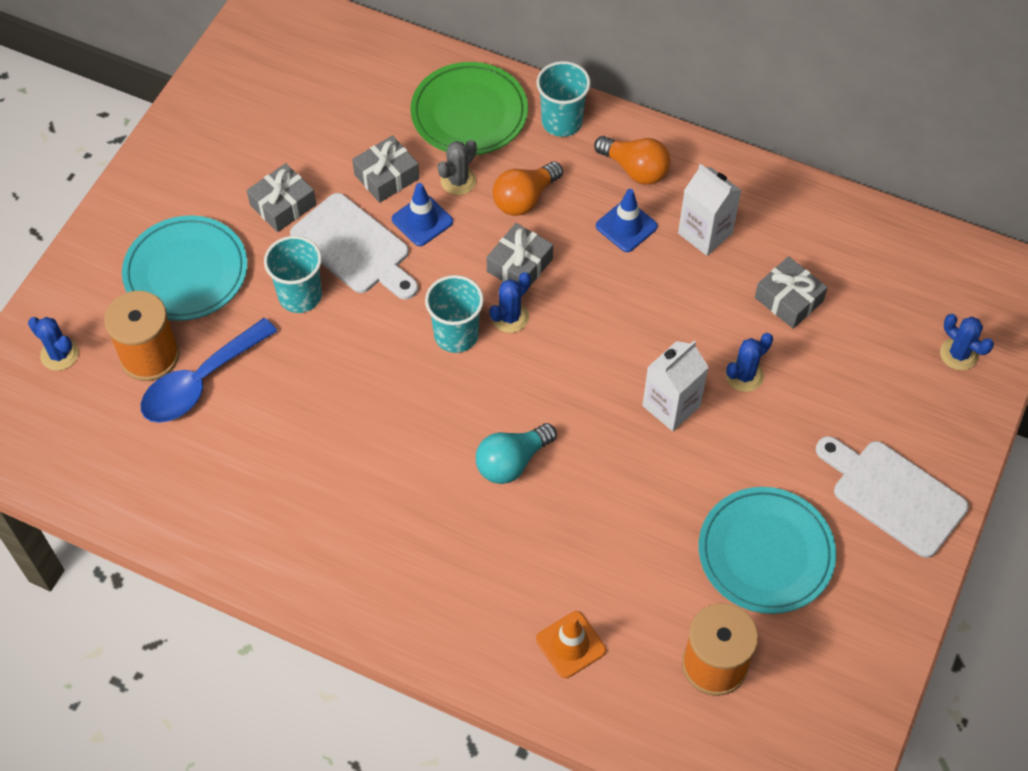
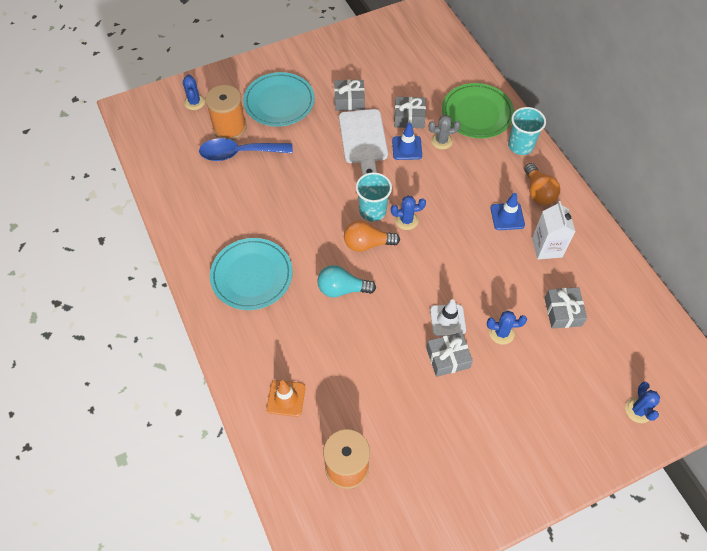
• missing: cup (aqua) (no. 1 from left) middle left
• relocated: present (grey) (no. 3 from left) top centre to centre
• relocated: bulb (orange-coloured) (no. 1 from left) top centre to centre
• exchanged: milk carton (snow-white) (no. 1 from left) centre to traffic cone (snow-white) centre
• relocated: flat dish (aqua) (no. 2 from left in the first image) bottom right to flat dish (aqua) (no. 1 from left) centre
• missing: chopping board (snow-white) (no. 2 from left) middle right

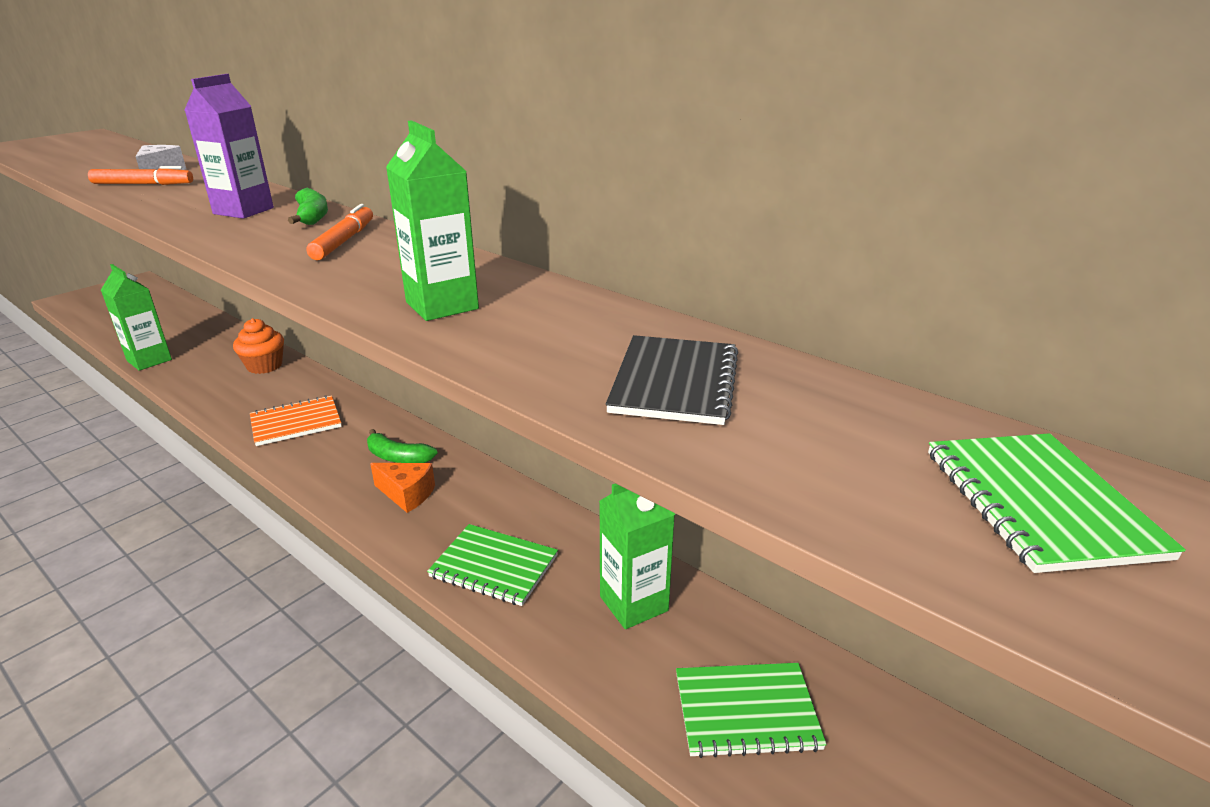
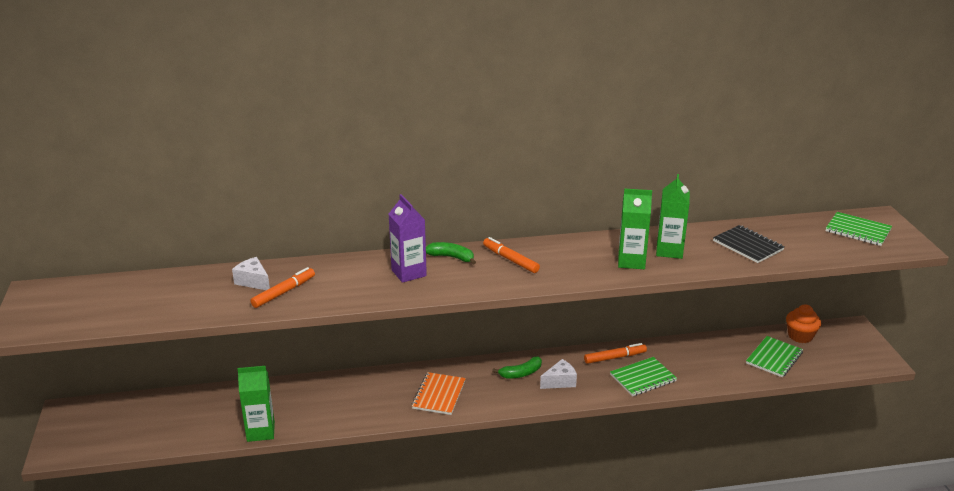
• relocated: fairy cake (orange-coloured) middle left to middle right
• colour: cheese (orange-coloured) middle left to cheese (snow-white) (no. 2 from left) bottom centre
• relocated: milk carton (leaf-green) (no. 3 from left) bottom centre to middle right
• appeared: felt pen (orange-coloured) (no. 3 from left) bottom centre

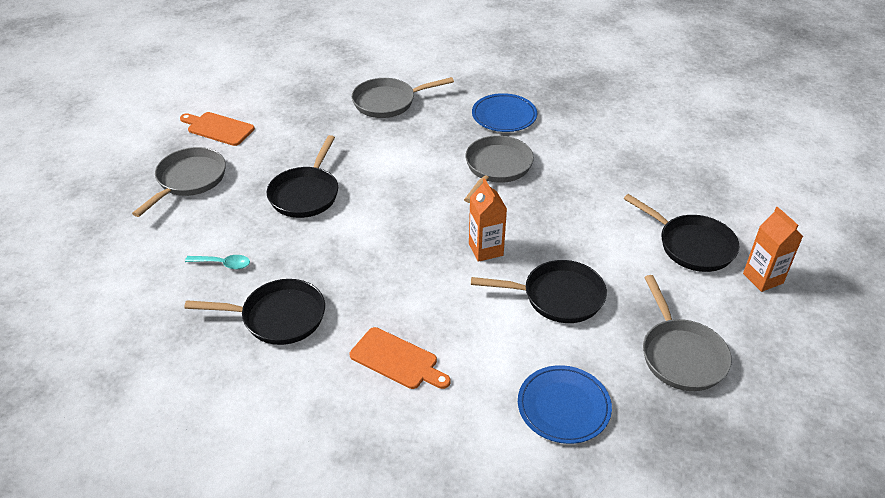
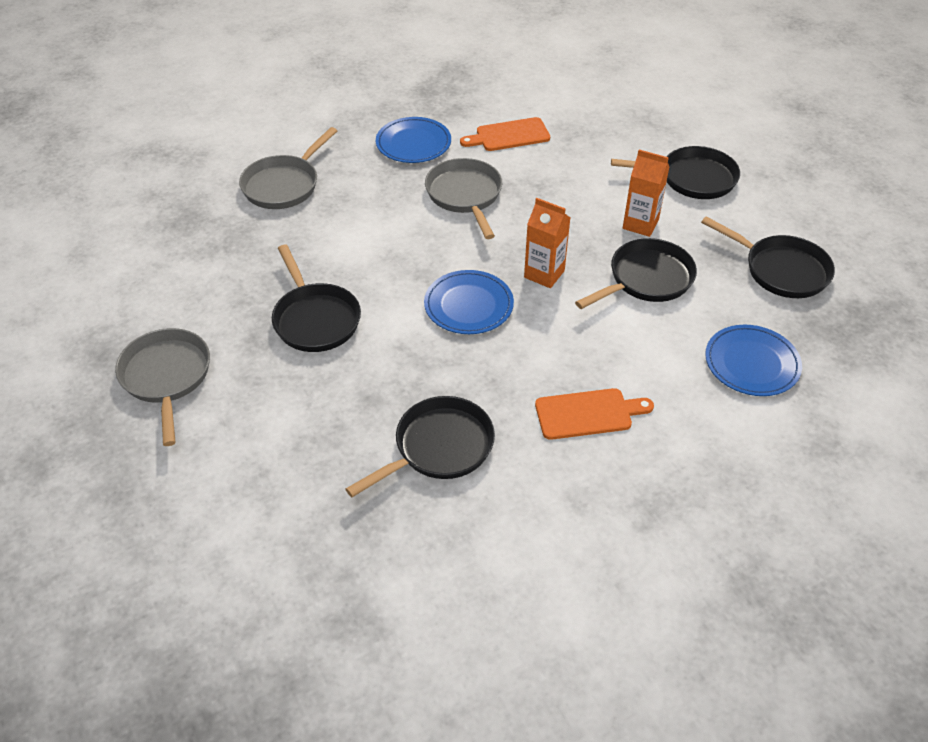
• relocated: chopping board (orange-coloured) (no. 1 from left) top left to top centre
• missing: tablespoon (aqua) middle left
• colour: skillet (grey) (no. 4 from left) bottom right to skillet (jet-black) (no. 5 from left) middle right
• relocated: milk carton (orange-coloured) (no. 2 from left) middle right to top right
• appeared: flat dish (cobalt) (no. 2 from left) centre

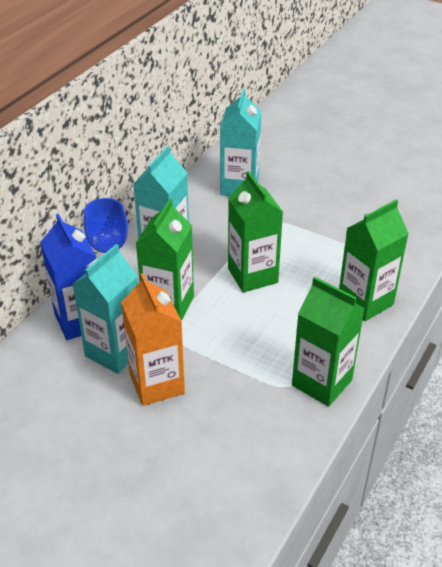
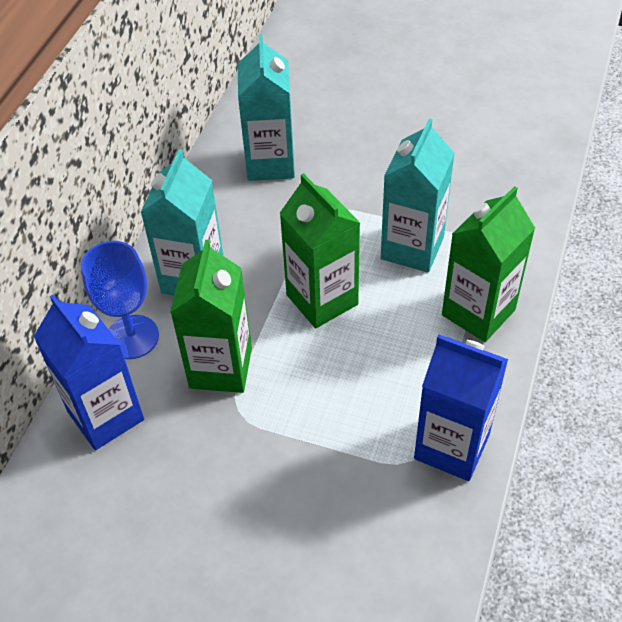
• relocated: milk carton (aqua) (no. 1 from left in the first image) middle left to milk carton (aqua) (no. 3 from left) top right
• missing: milk carton (orange-coloured) centre
• colour: milk carton (leaf-green) (no. 3 from left) middle right to milk carton (cobalt) (no. 2 from left) middle right

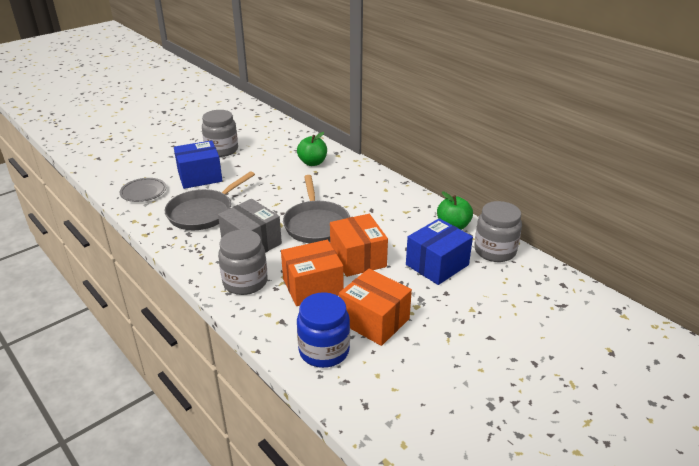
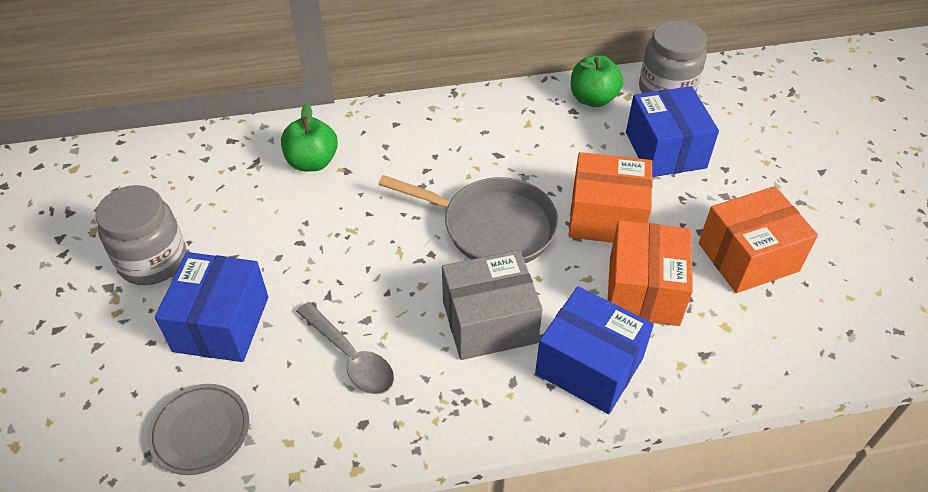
• exchanged: skillet (grey) (no. 1 from left) middle left to tablespoon (grey) bottom centre
• exchanged: preserve jar (grey) (no. 2 from left) centre to box (cobalt) (no. 2 from left) bottom centre
• missing: preserve jar (cobalt) bottom centre

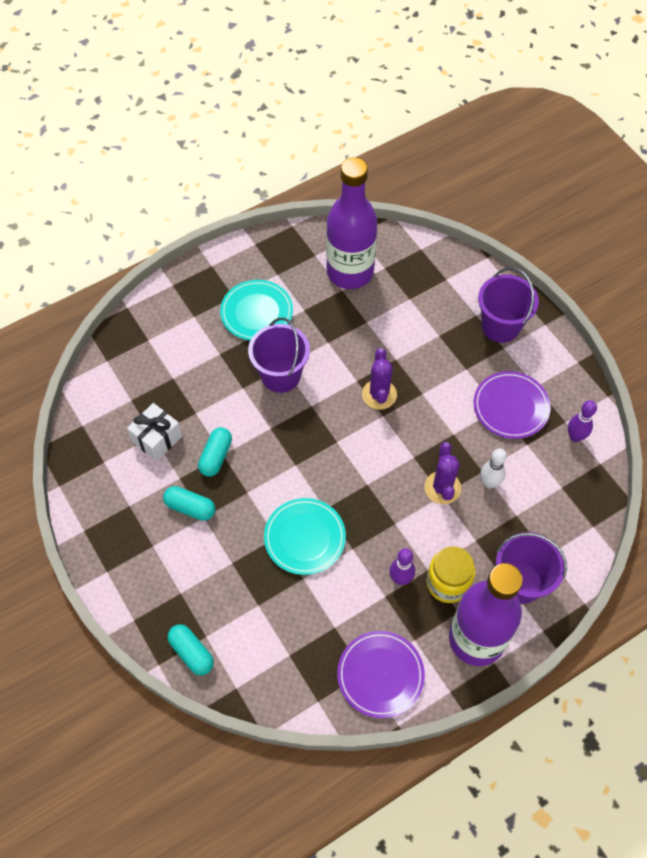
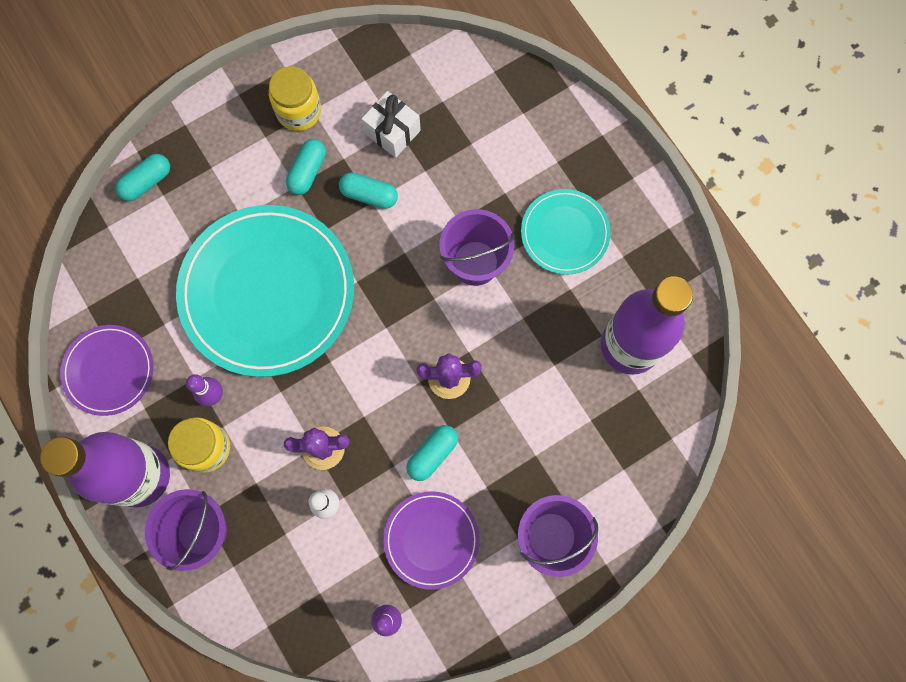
• size: flat dish (aqua) (no. 2 from left in the first image) centre = middle left x1.95
• appeared: preserve jar (golden) (no. 2 from left) top left
• appeared: pill (aqua) (no. 4 from left) centre

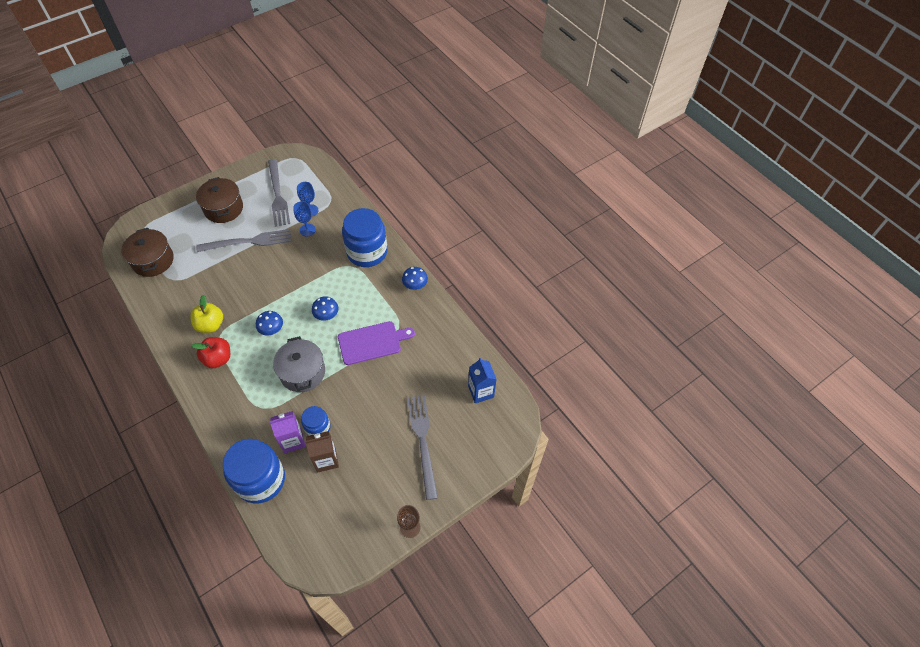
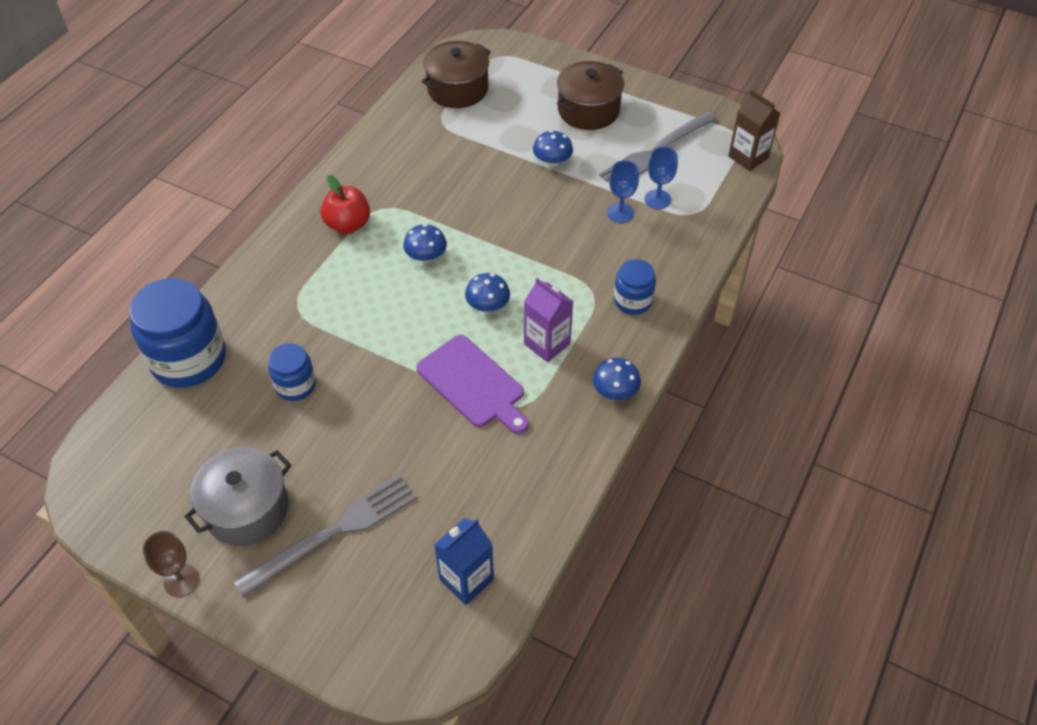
• missing: toy apple (golden) middle left
• exchanged: fork (grey) (no. 1 from left) middle left to toadstool (cobalt) (no. 3 from left) top centre
• relocated: milk carton (violet) bottom left to centre
• relocated: pot (grey) middle left to bottom left
• relocated: milk carton (brown) bottom centre to top right
• size: preserve jar (cobalt) (no. 3 from left) centre = centre x0.53

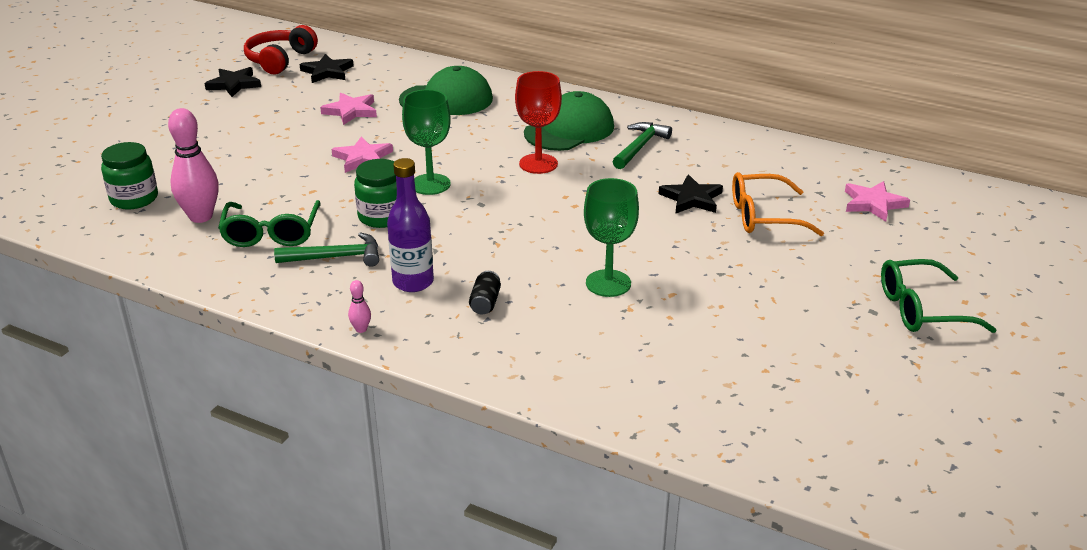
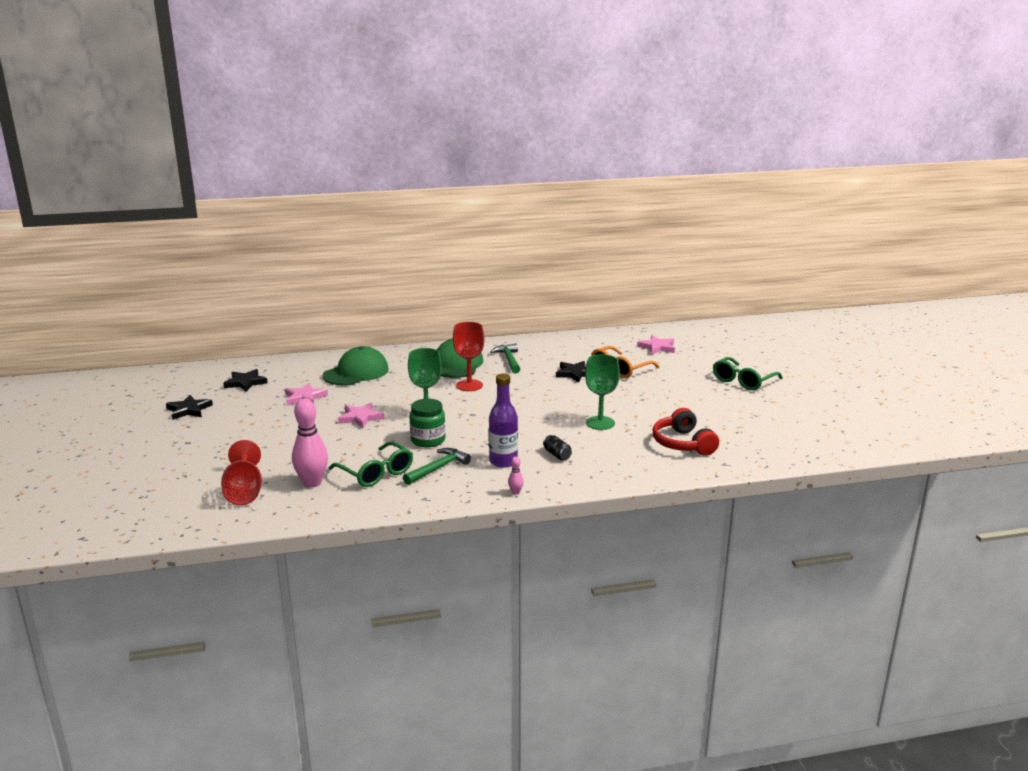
• exchanged: preserve jar (leaf-green) (no. 1 from left) top left to chalice (red) (no. 1 from left) middle left
• relocated: over-ear headphones (red) top left to middle right

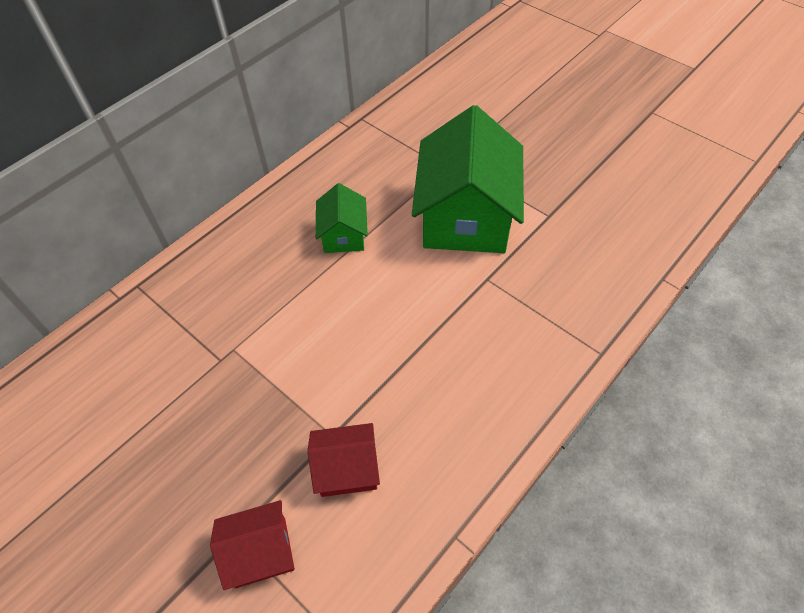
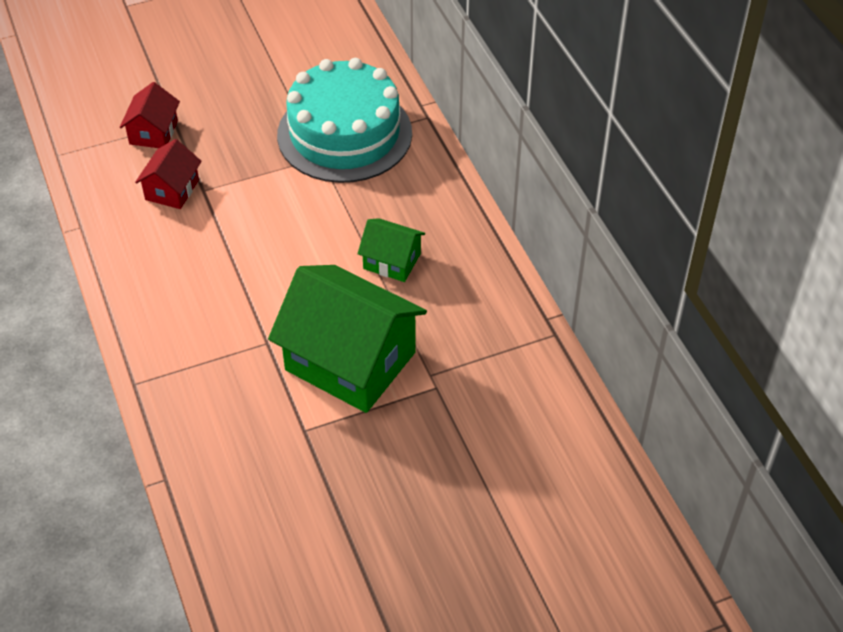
• appeared: cake (aqua) top centre

